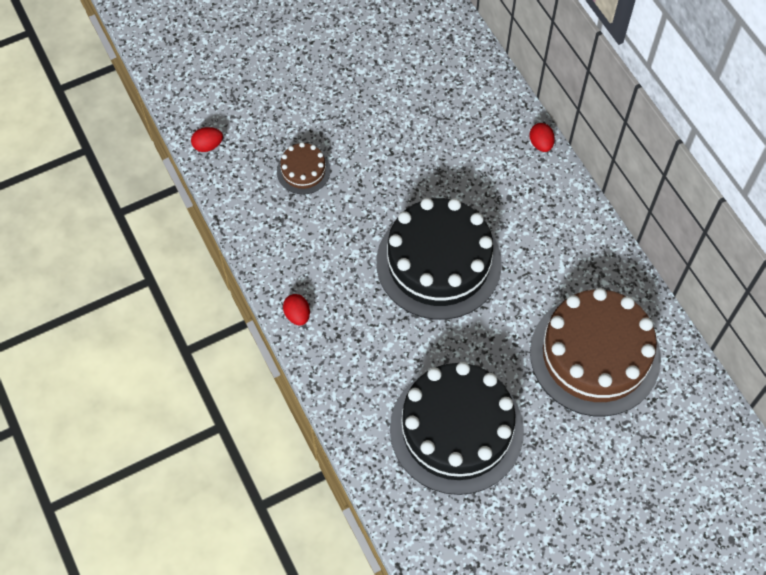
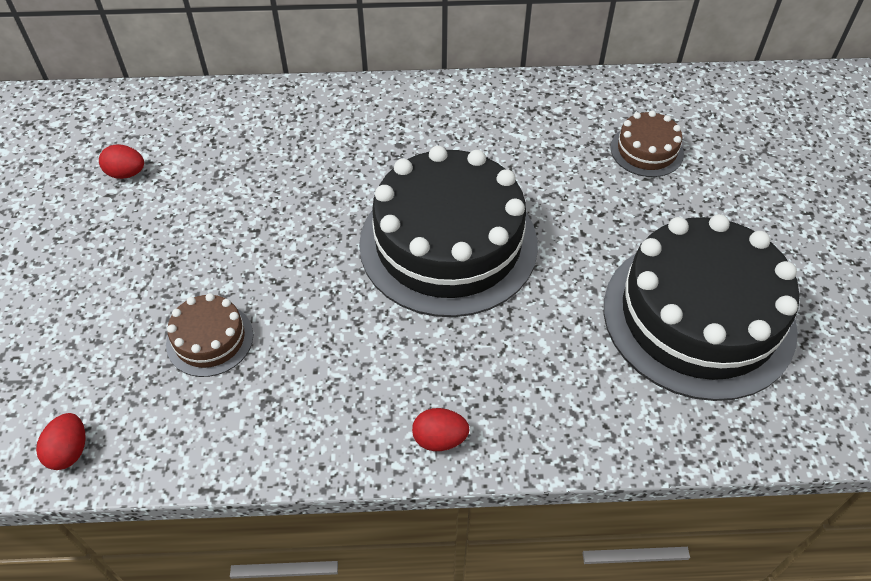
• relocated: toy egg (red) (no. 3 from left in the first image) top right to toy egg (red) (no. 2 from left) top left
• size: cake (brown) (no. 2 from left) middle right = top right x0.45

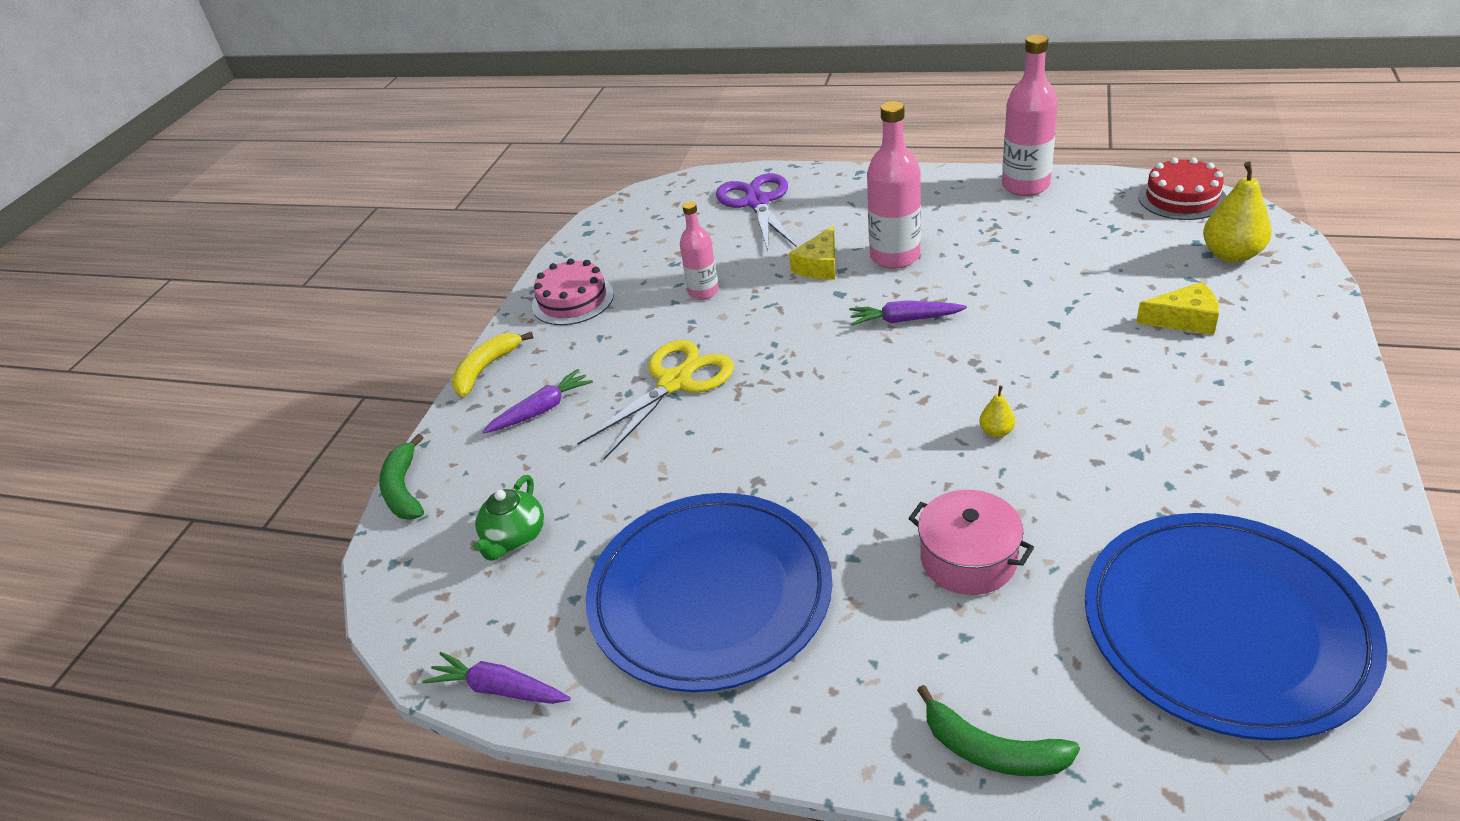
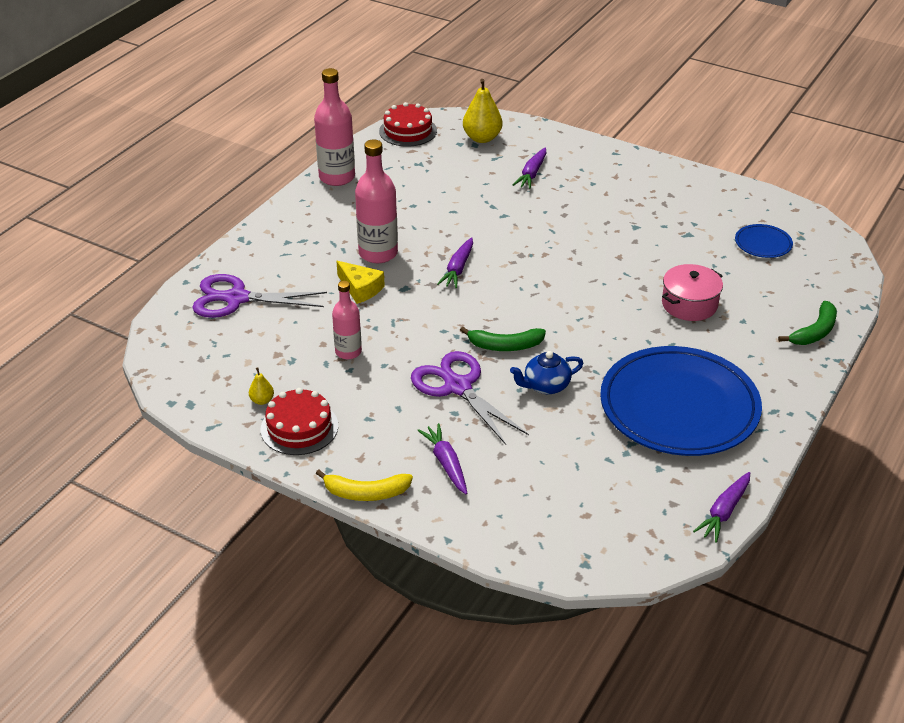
• relocated: banana fruit (leaf-green) (no. 1 from left) middle left to centre
• spun: banana fruit (golden) centre = bottom centre 45 degrees counterclockwise
• missing: tea pot (leaf-green) centre
• colour: cake (pink) centre to cake (red) (no. 1 from left) middle left
• colour: scissors (golden) centre to scissors (violet) (no. 2 from left) centre
• relocated: toy pear (golden) (no. 1 from left) middle right to middle left
• size: flat dish (cobalt) (no. 2 from left) bottom right = middle right x0.42
• exchanged: cheese (golden) (no. 2 from left) middle right to carrot (violet) (no. 3 from left) top centre
• appeared: tea pot (cobalt) centre

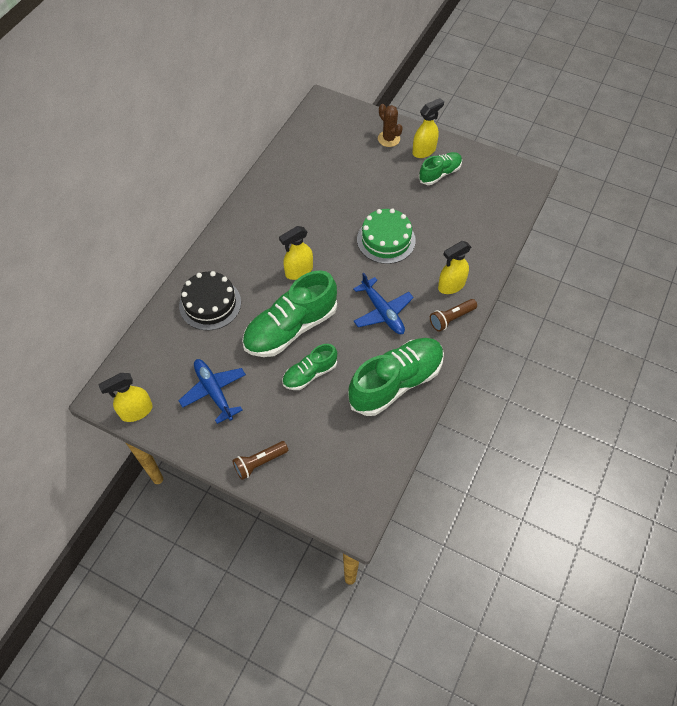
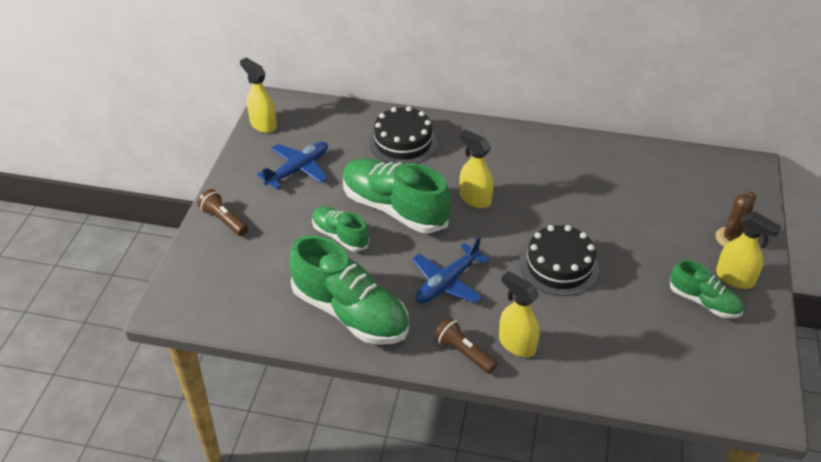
• colour: cake (leaf-green) centre to cake (jet-black) (no. 2 from left) middle right

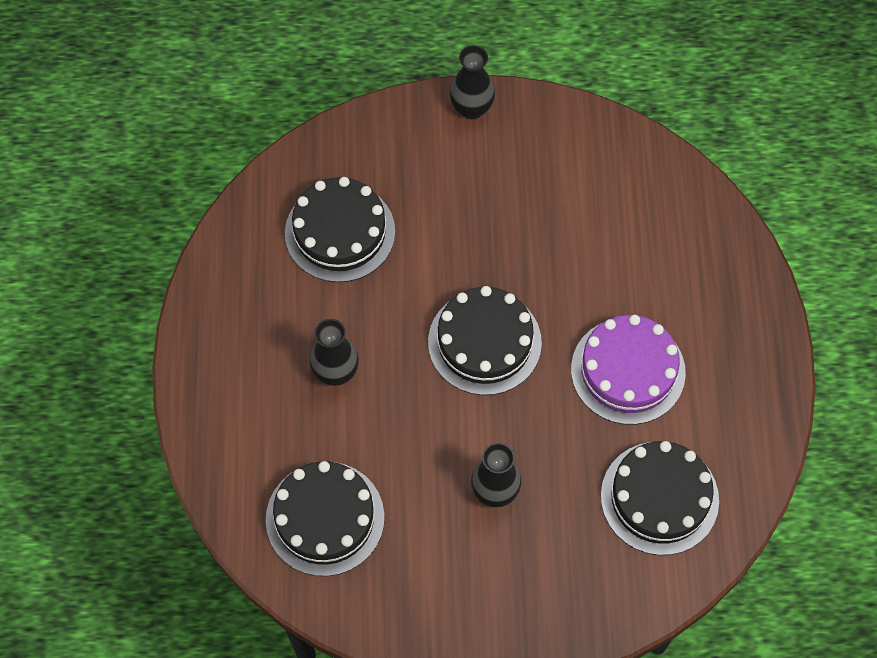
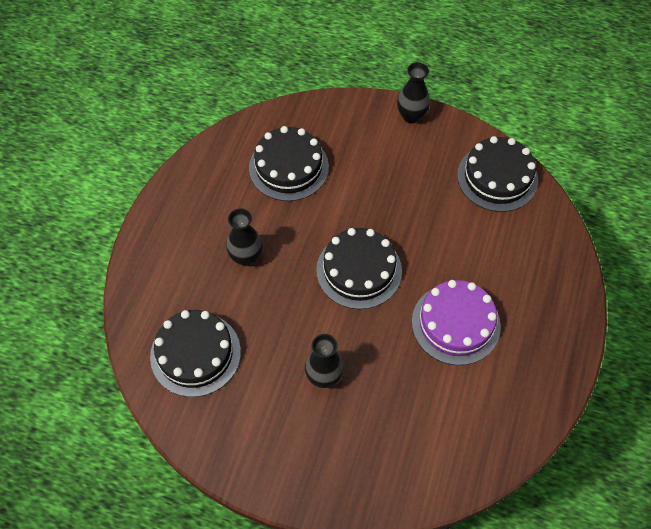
• relocated: cake (jet-black) (no. 4 from left) bottom right to top right

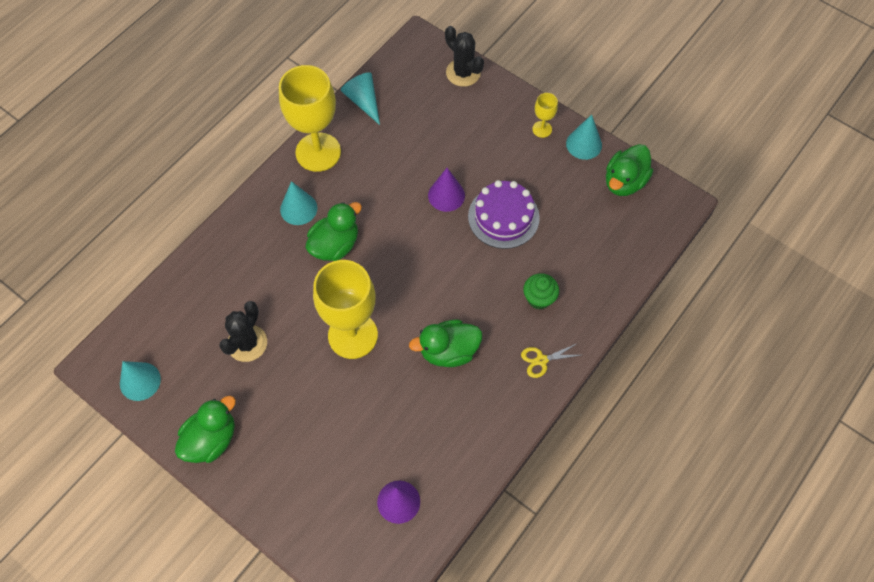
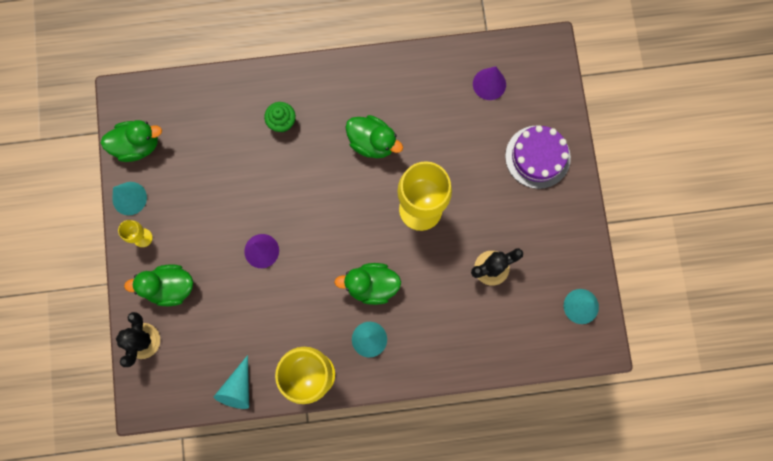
• relocated: duck (leaf-green) (no. 1 from left in the first image) bottom left to duck (leaf-green) (no. 2 from left) middle left
• relocated: cake (violet) centre to middle right
• missing: scissors (golden) centre

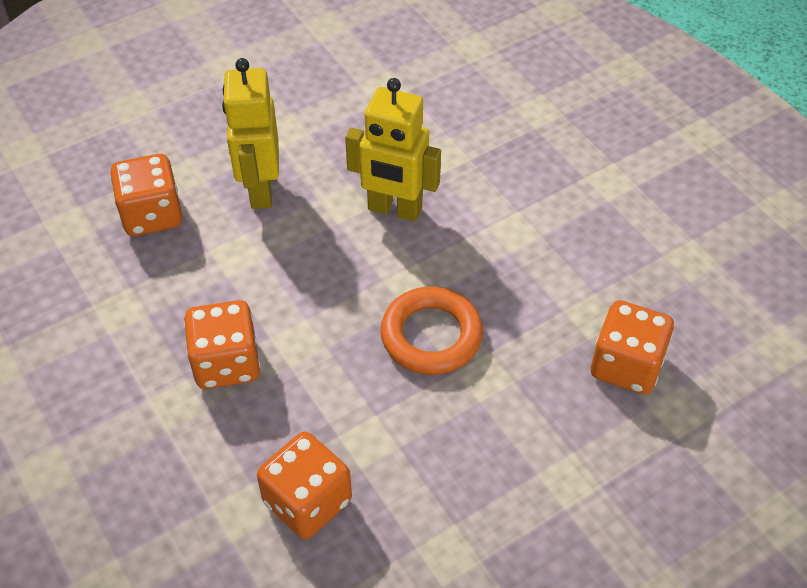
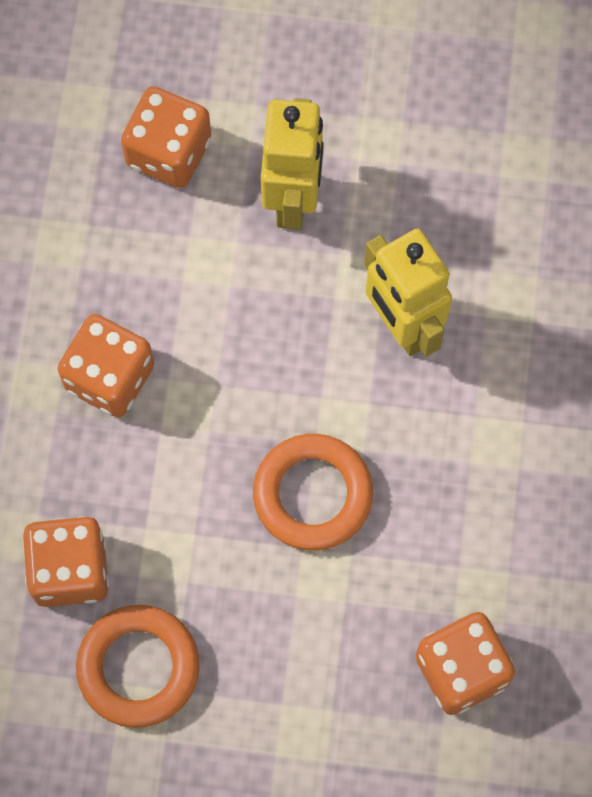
• spun: robot figure (golden) (no. 1 from left) top left = top centre 150 degrees clockwise
• appeared: hoop (orange-coloured) (no. 1 from left) bottom left

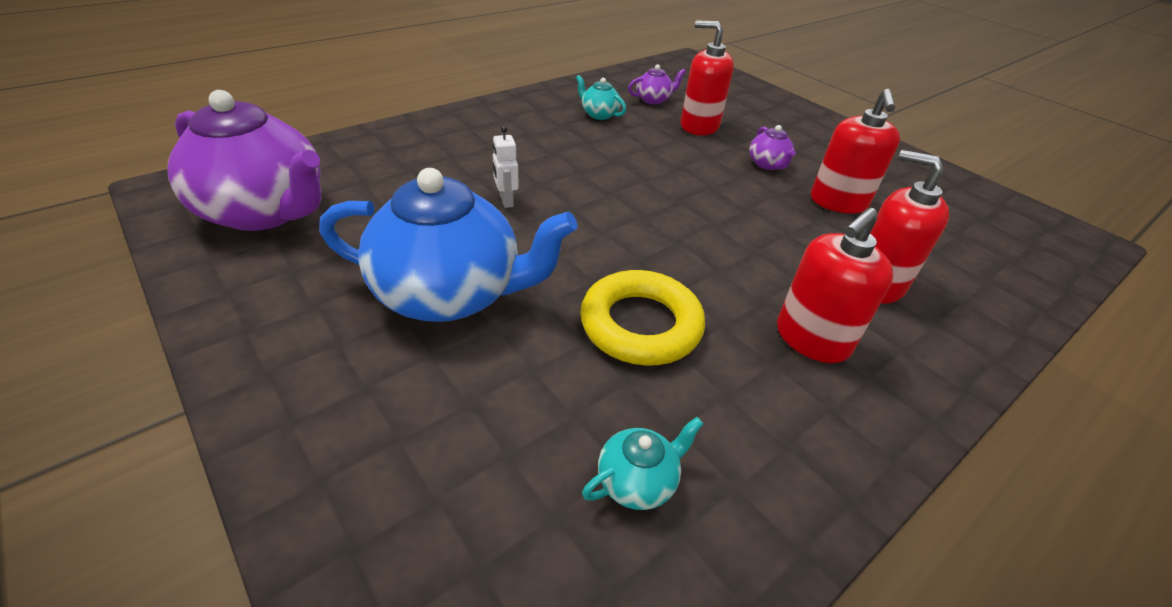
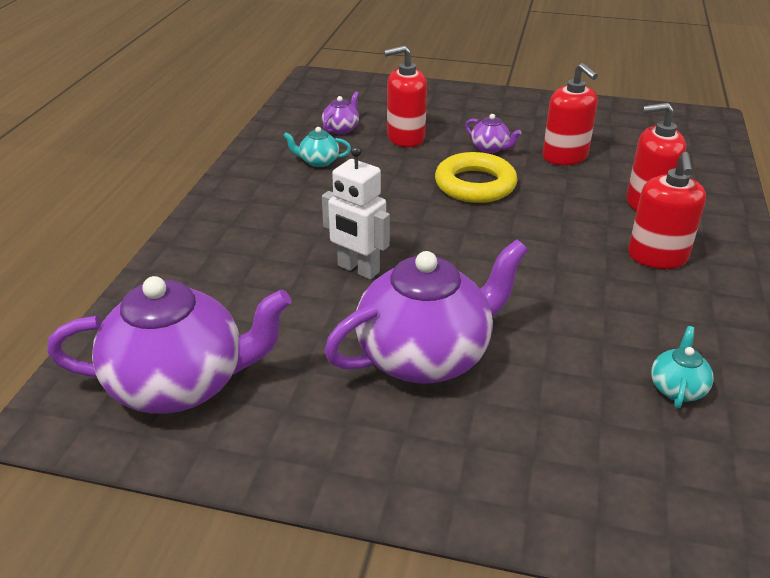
• colour: tea pot (cobalt) centre to tea pot (violet) (no. 3 from left) centre
• size: robot figure (snow-white) top centre = centre x1.75
• relocated: hoop (golden) centre to top centre

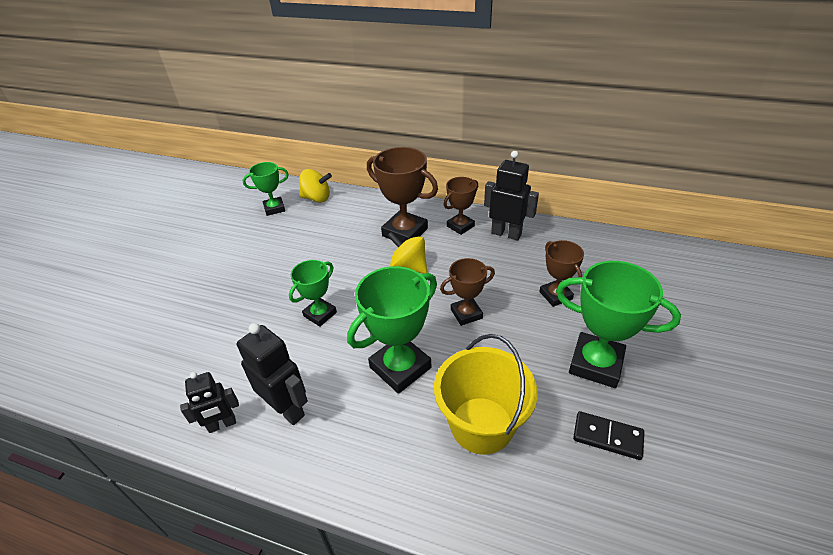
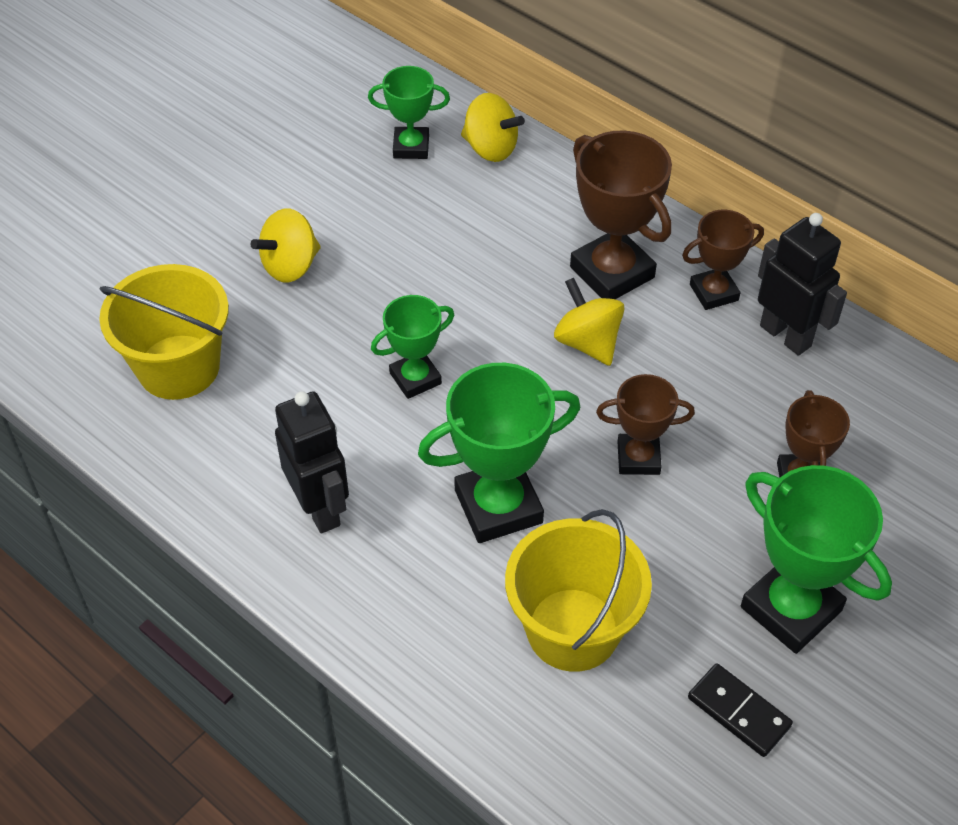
• missing: robot figure (jet-black) (no. 1 from left) bottom left
• appeared: sand bucket (golden) (no. 1 from left) middle left
• appeared: whirligig (golden) (no. 1 from left) top left

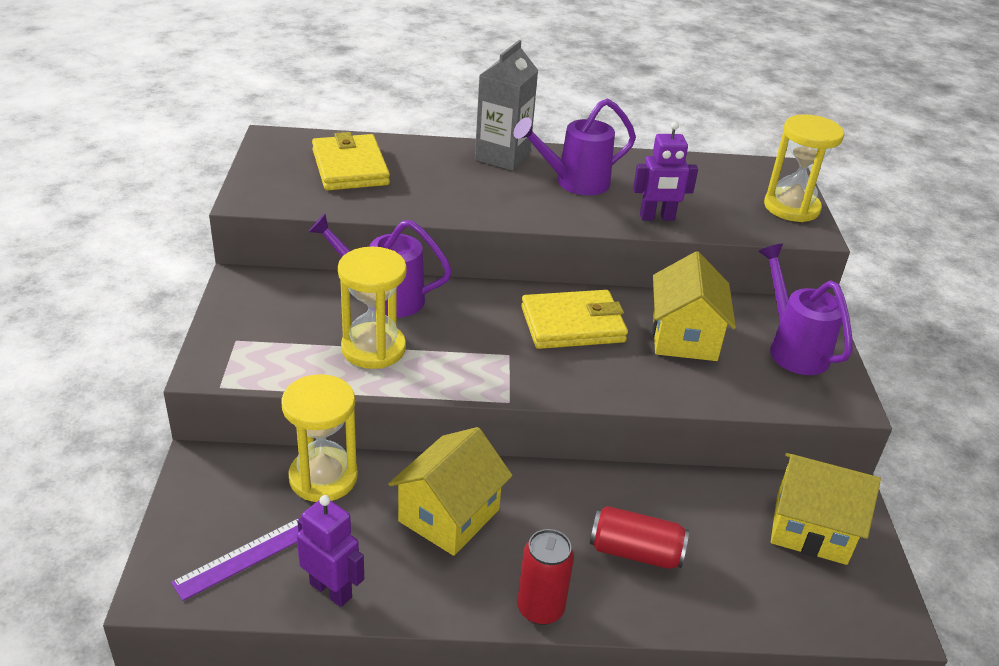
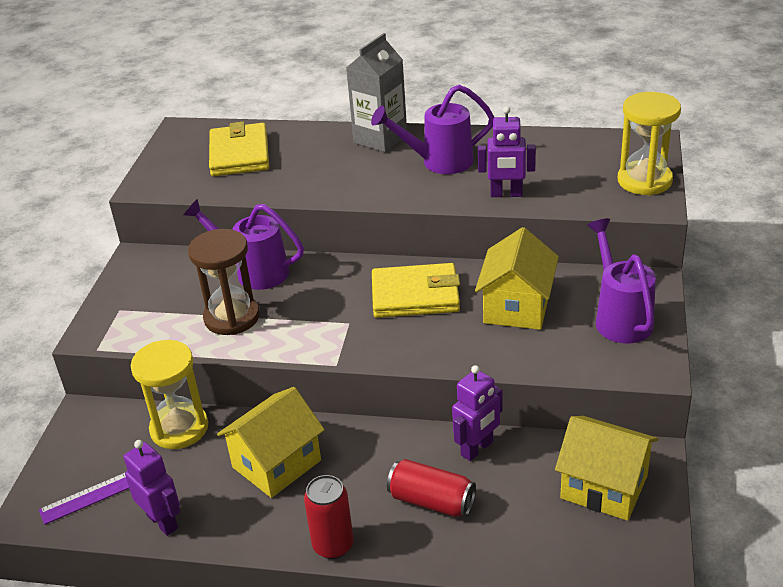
• colour: sandglass (golden) (no. 2 from left) centre to sandglass (brown) middle left
• appeared: robot figure (violet) (no. 2 from left) bottom centre

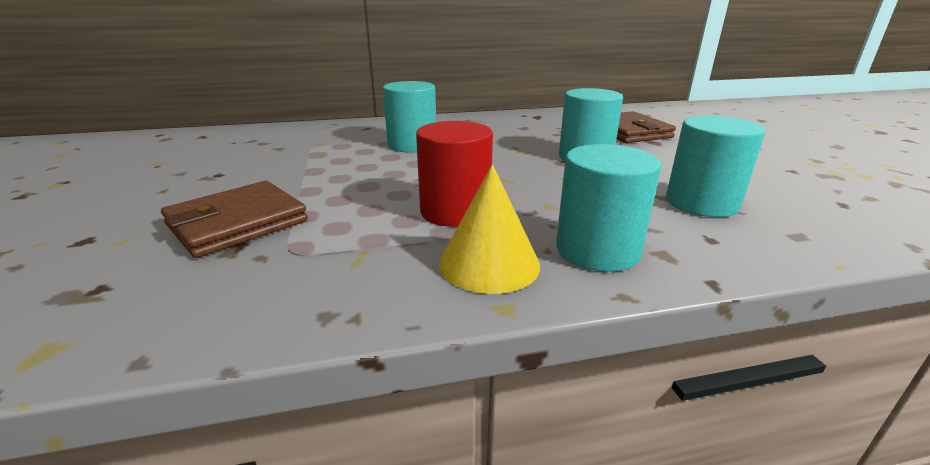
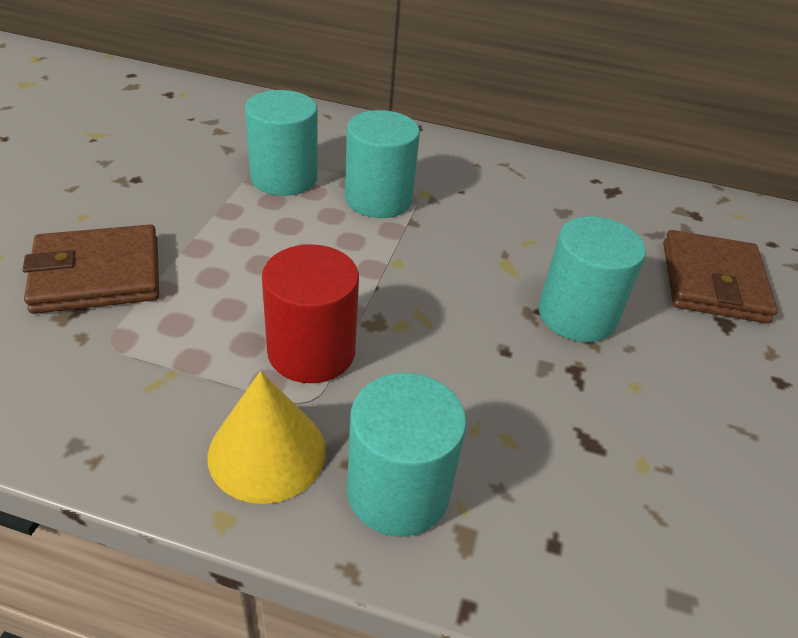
• relocated: cylinder (aqua) (no. 4 from left in the first image) middle right to cylinder (aqua) (no. 1 from left) top centre

